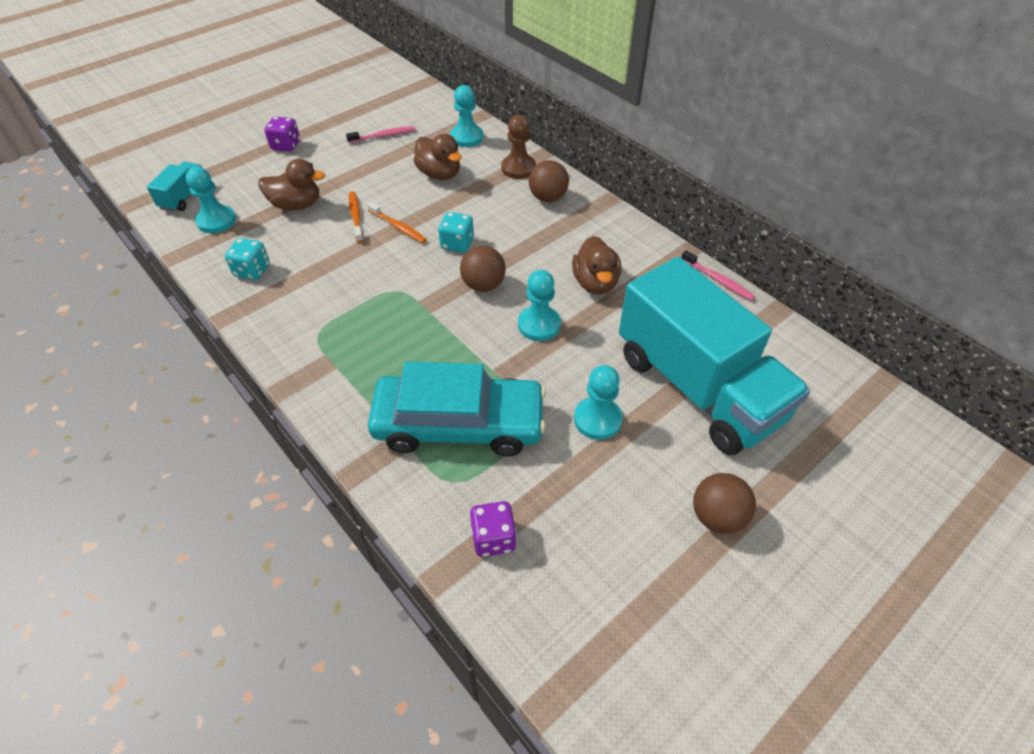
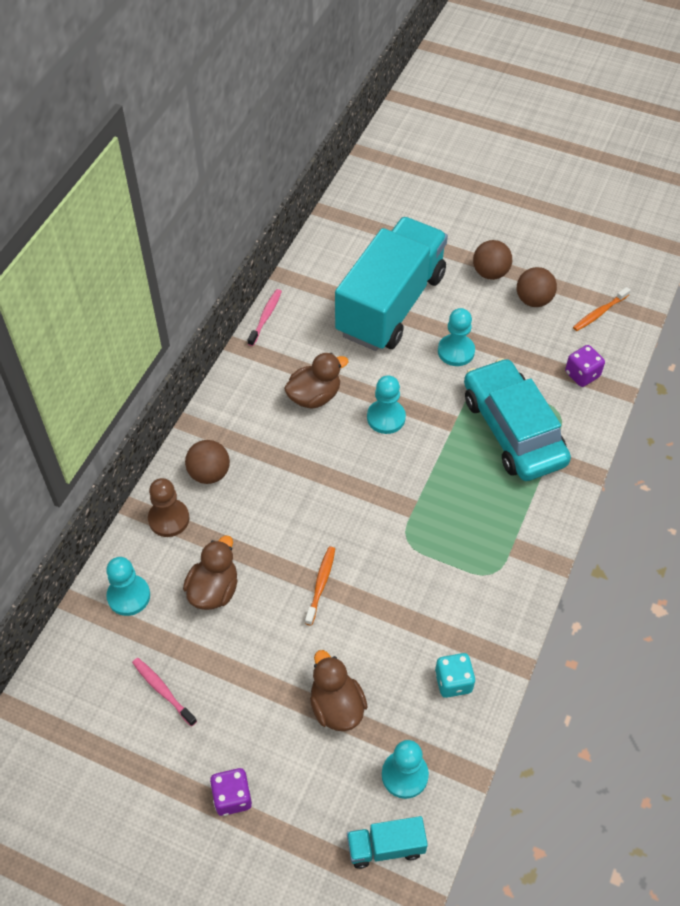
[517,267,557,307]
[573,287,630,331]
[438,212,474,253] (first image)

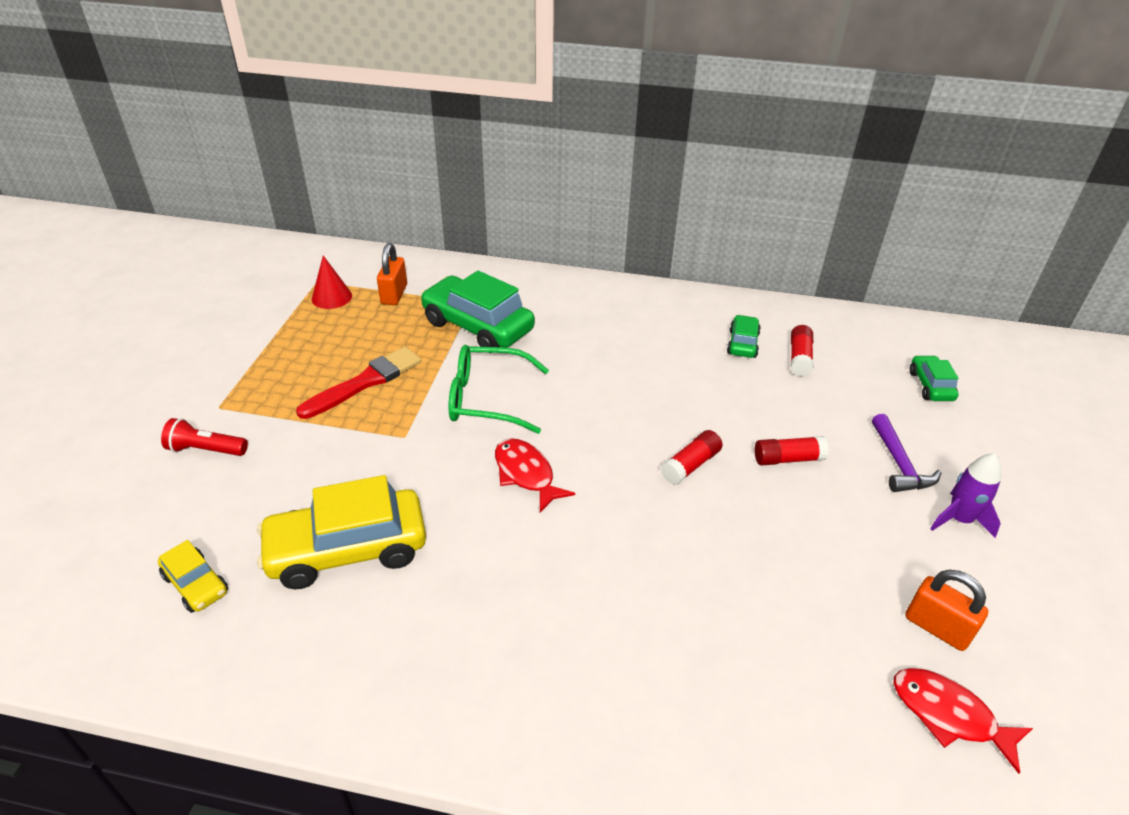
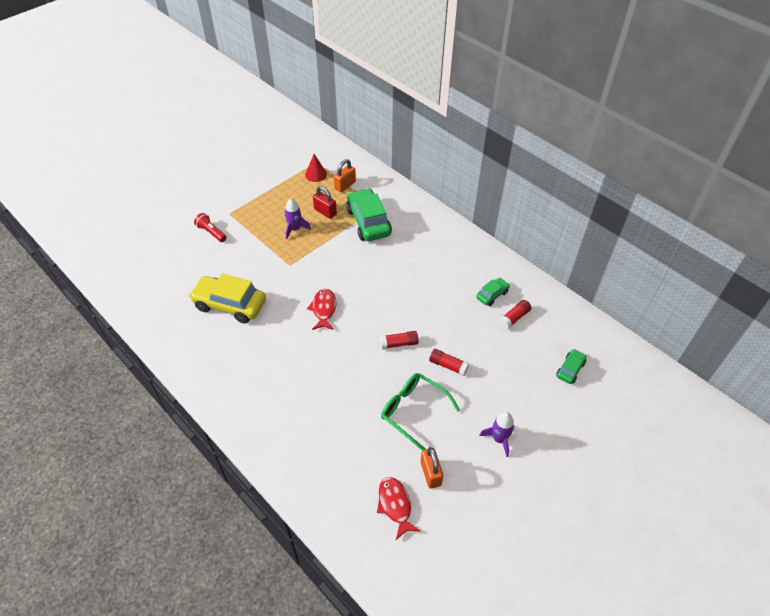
[284,199,311,239]
[313,186,337,219]
[381,373,460,451]
[158,540,228,613] (first image)
[872,414,941,492] (first image)

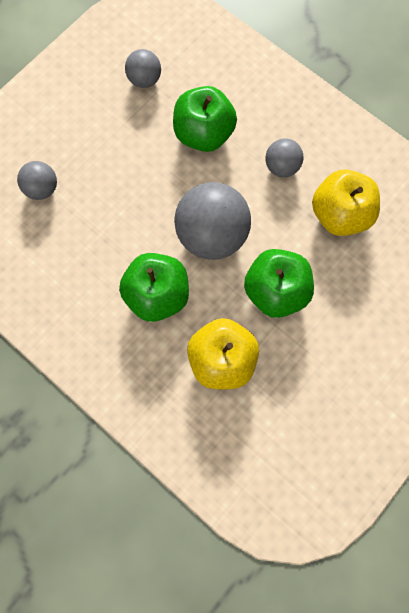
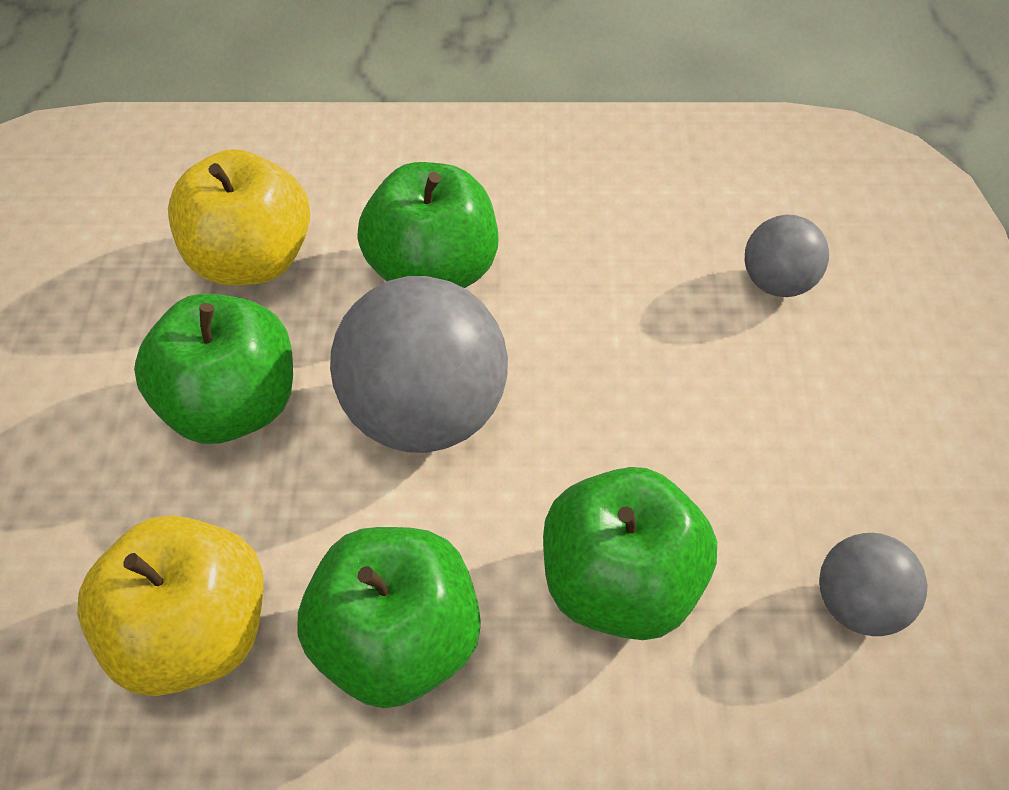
[297,527,481,708]

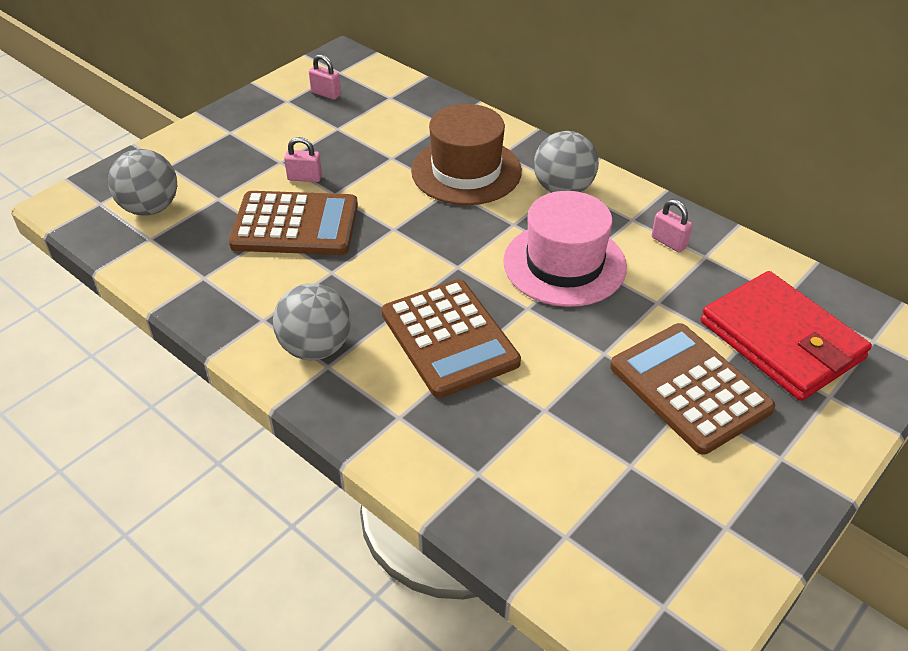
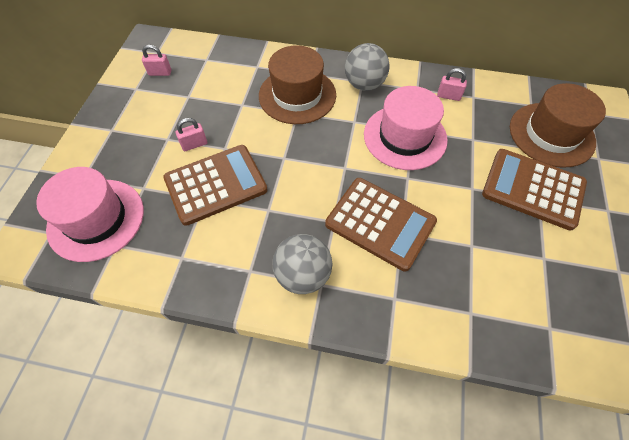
[36,167,144,262]
[510,83,606,168]

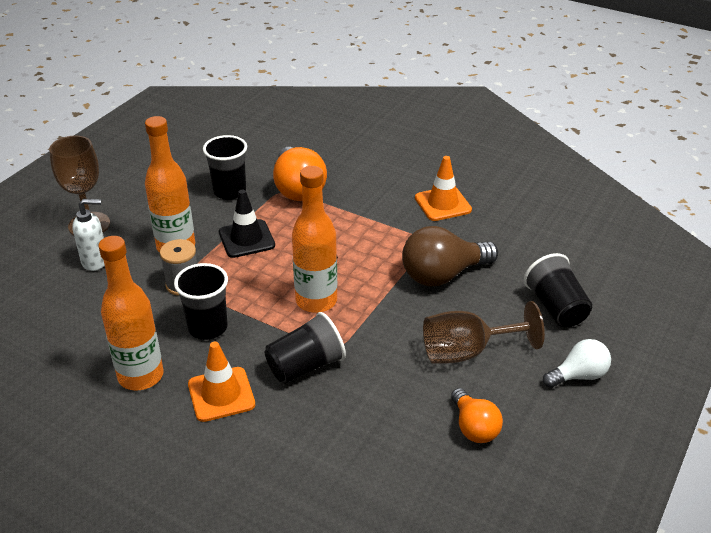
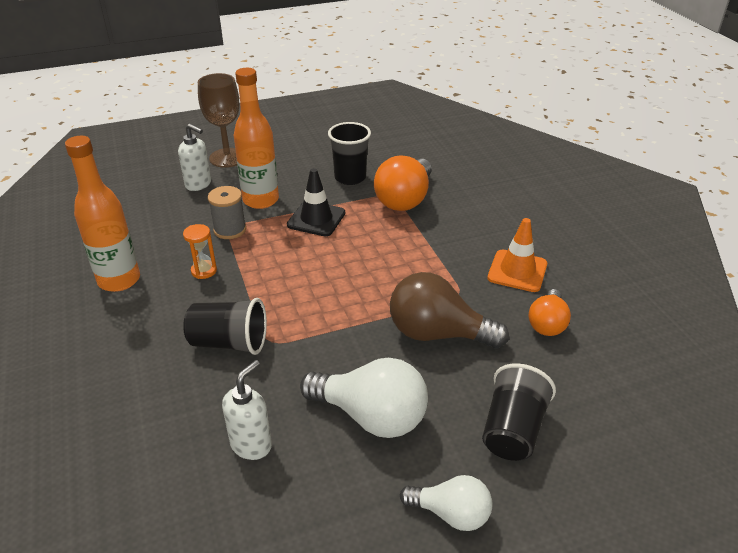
[183,224,217,279]
[222,360,272,460]
[300,358,428,438]
[528,289,571,336]
[188,341,255,422] (first image)
[292,166,337,313] (first image)

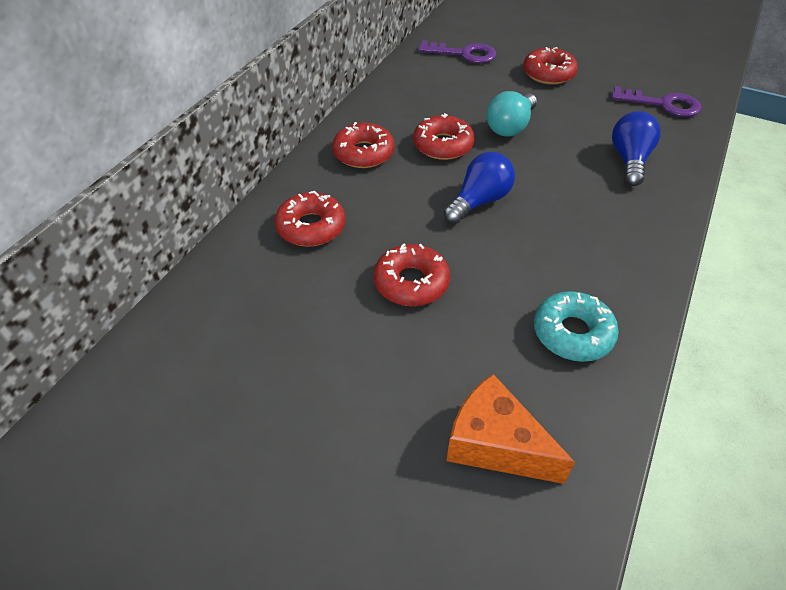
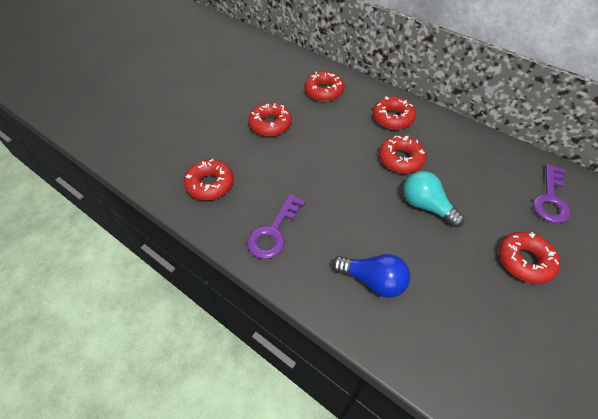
[184,159,234,200]
[247,194,305,259]
[443,152,515,224] (first image)
[446,374,575,484] (first image)

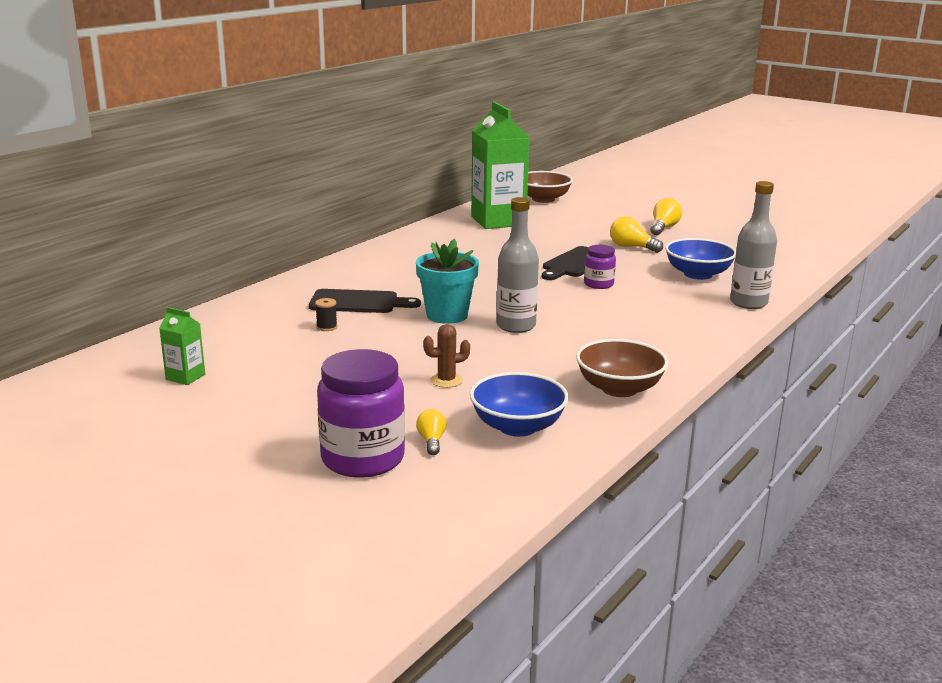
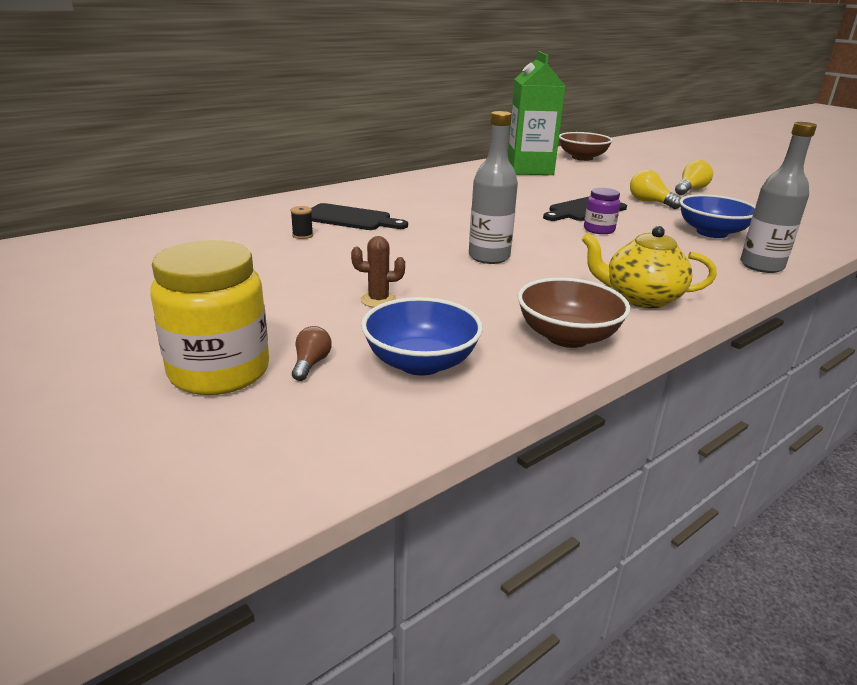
[150,240,269,395]
[292,326,332,381]
[582,226,717,308]
[159,307,205,385] (first image)
[416,239,479,324] (first image)

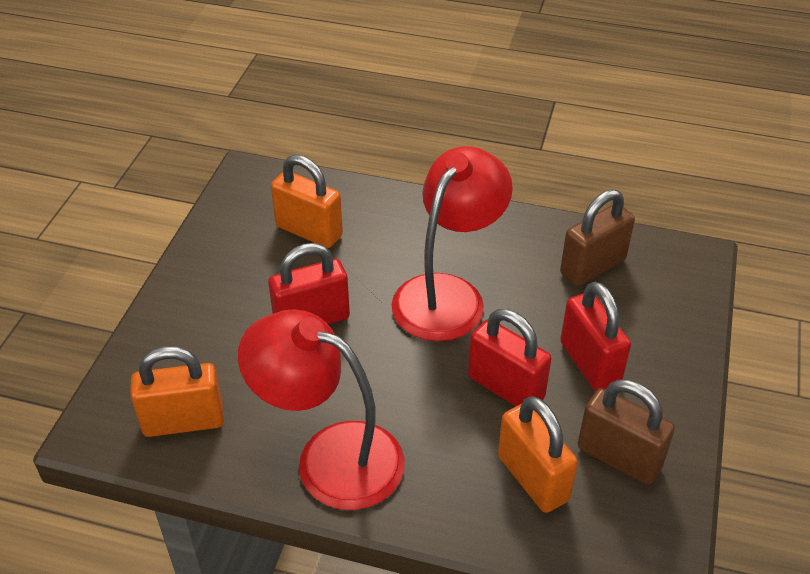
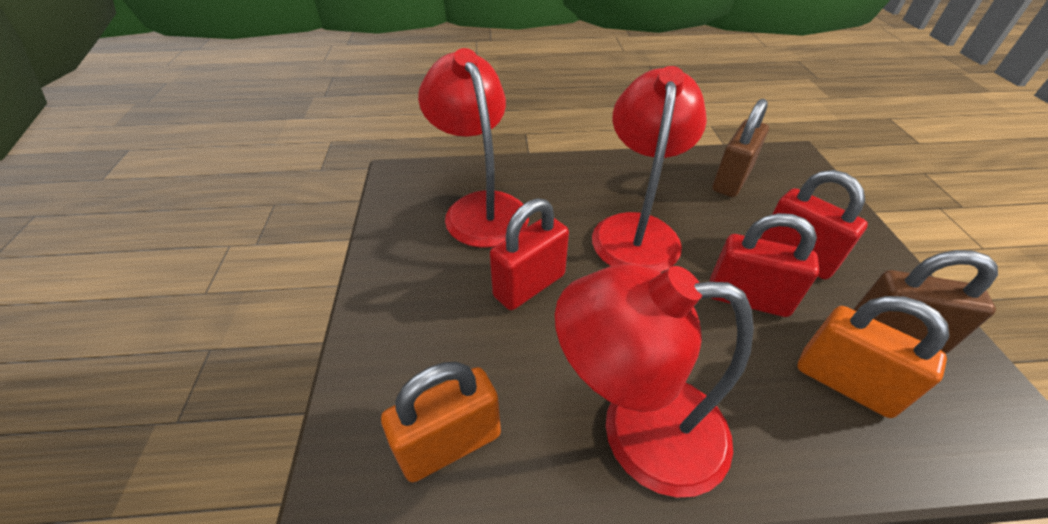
[418,48,529,247]

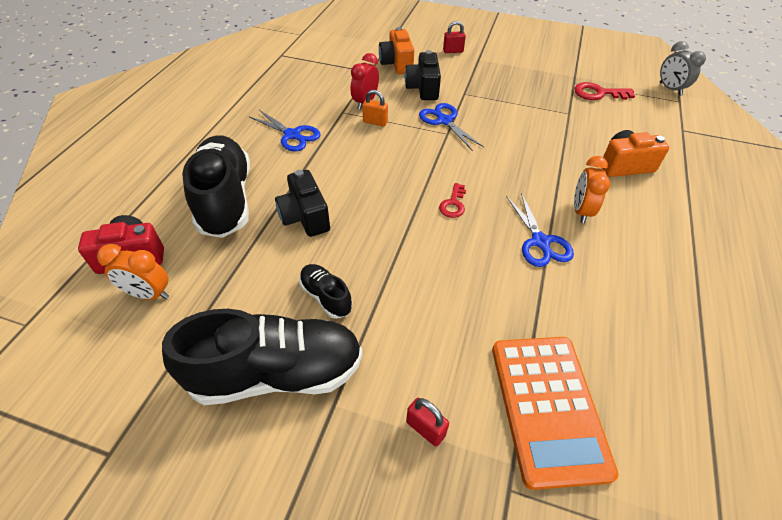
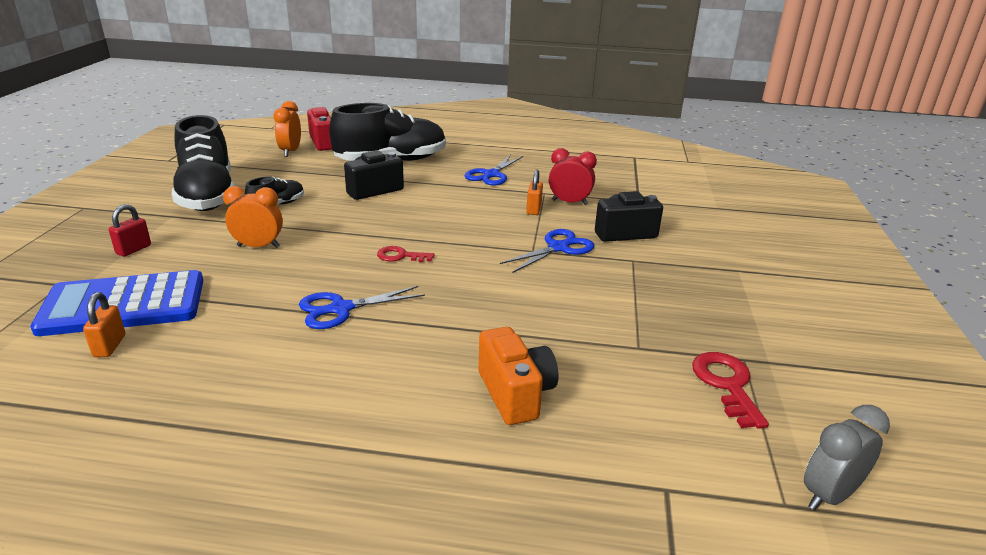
[30,270,203,336]
[83,292,125,357]
[223,186,283,248]
[379,27,414,74] (first image)
[443,21,466,53] (first image)

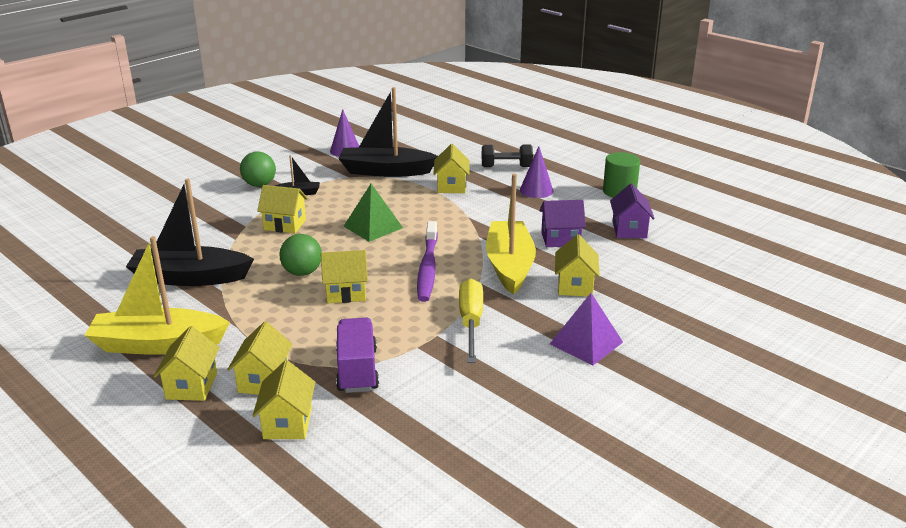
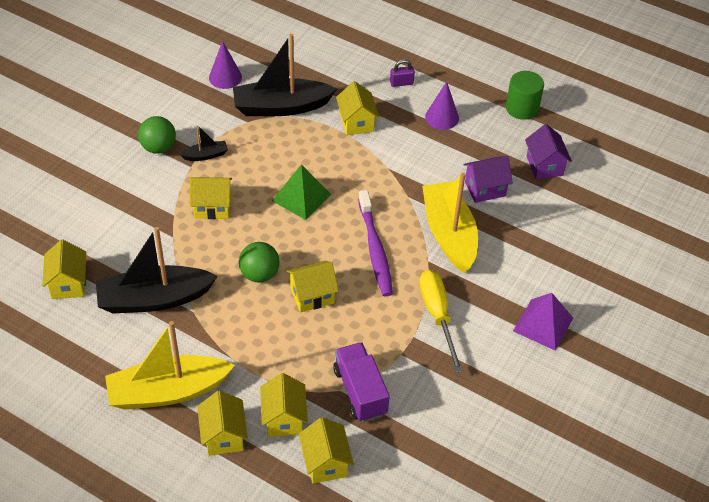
[42,240,86,299]
[390,59,415,87]

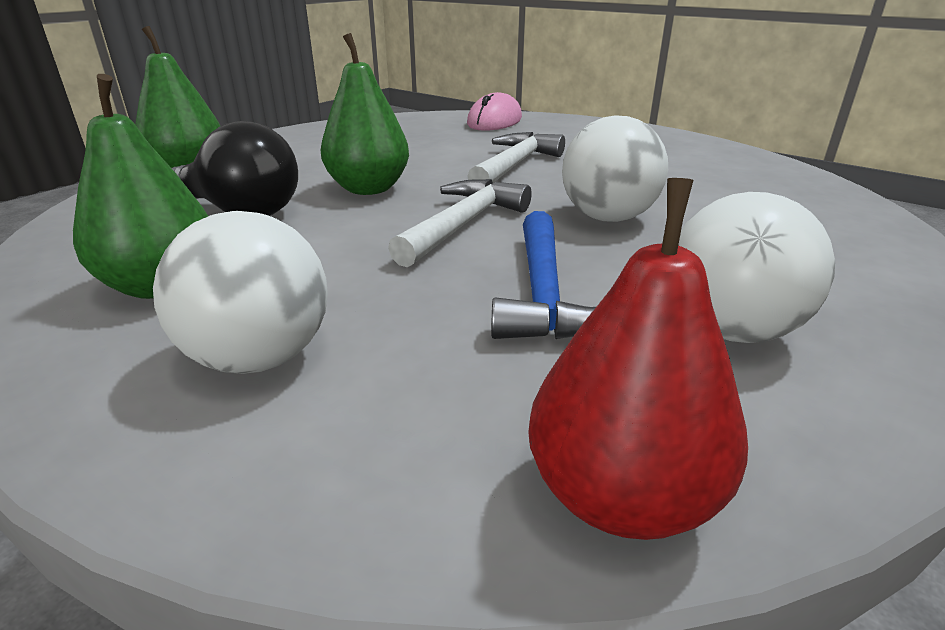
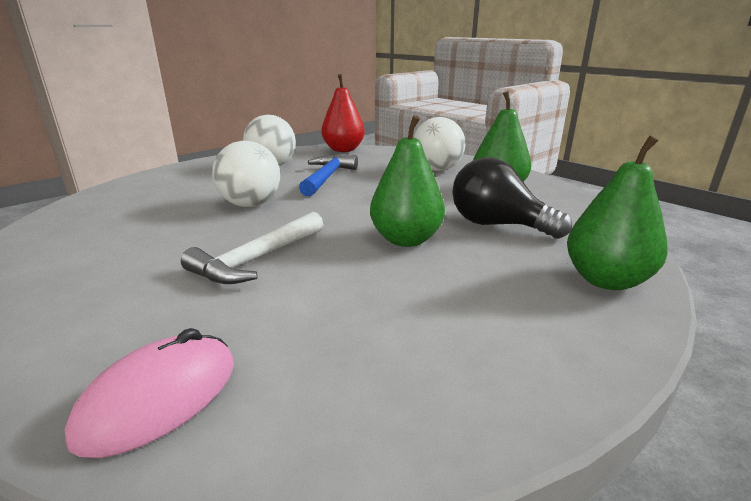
[388,179,532,267] (first image)

